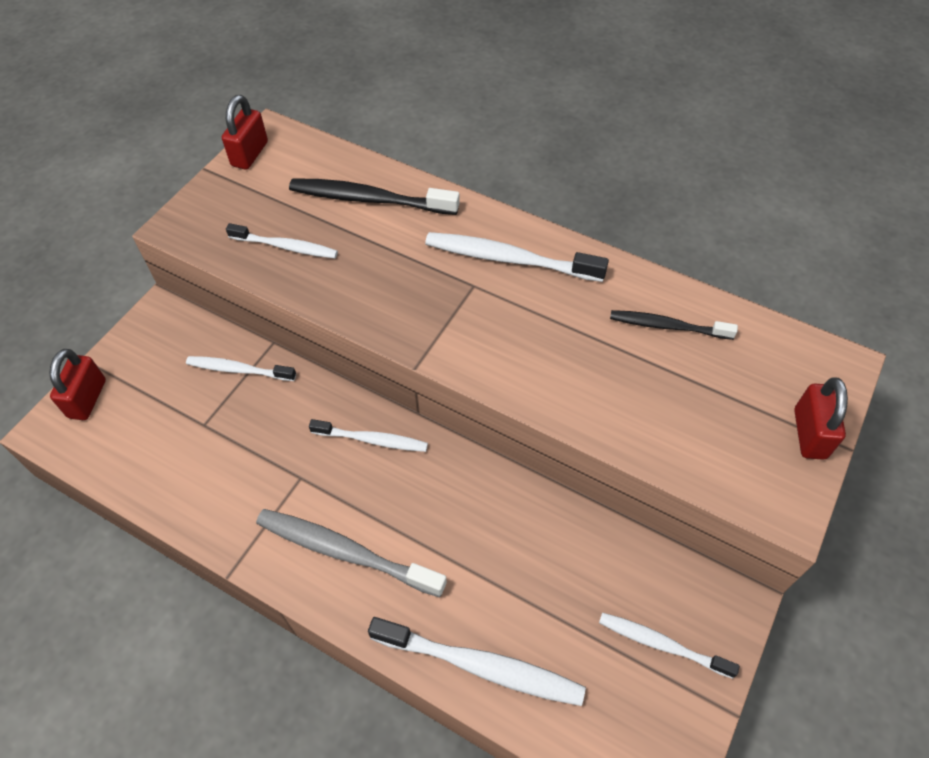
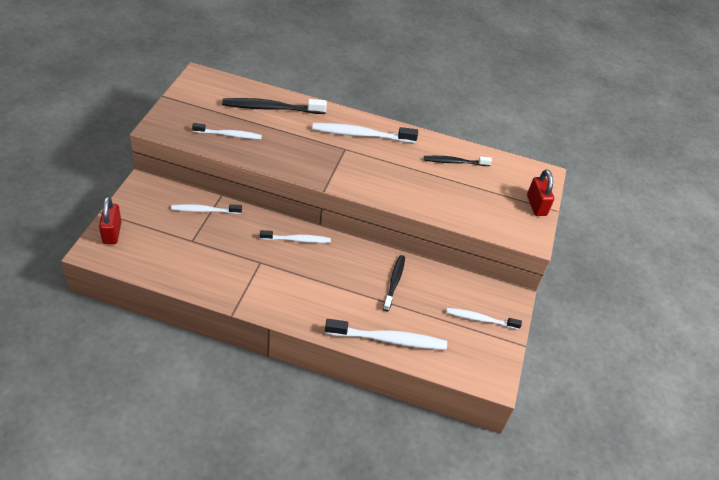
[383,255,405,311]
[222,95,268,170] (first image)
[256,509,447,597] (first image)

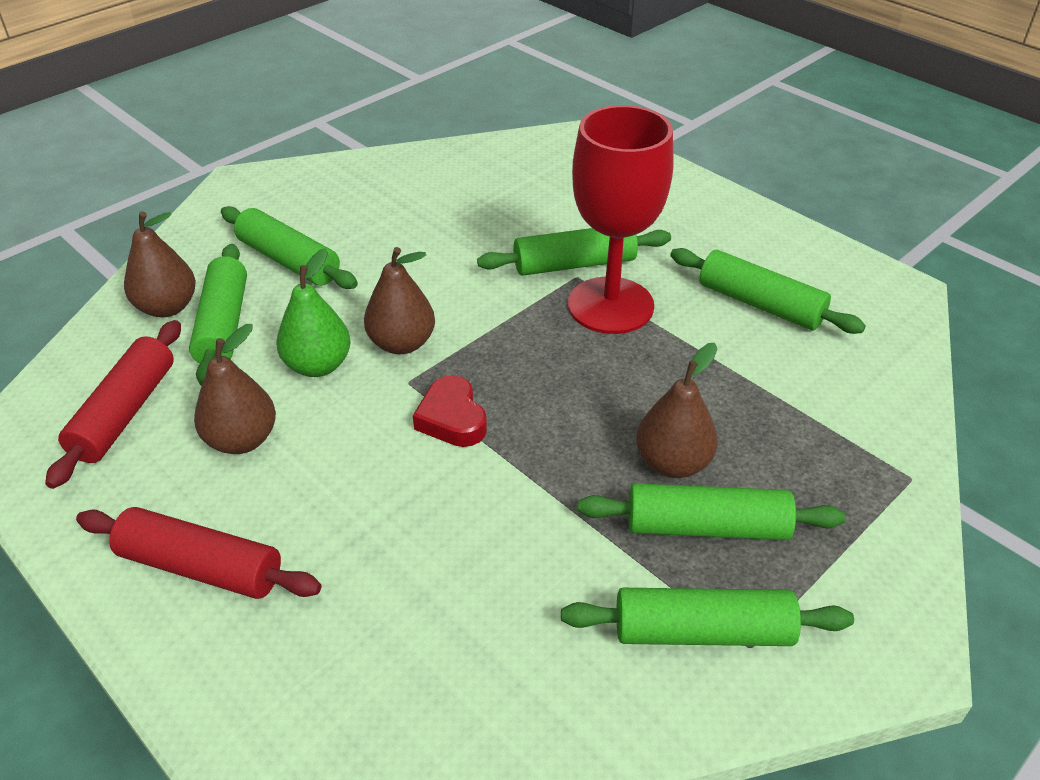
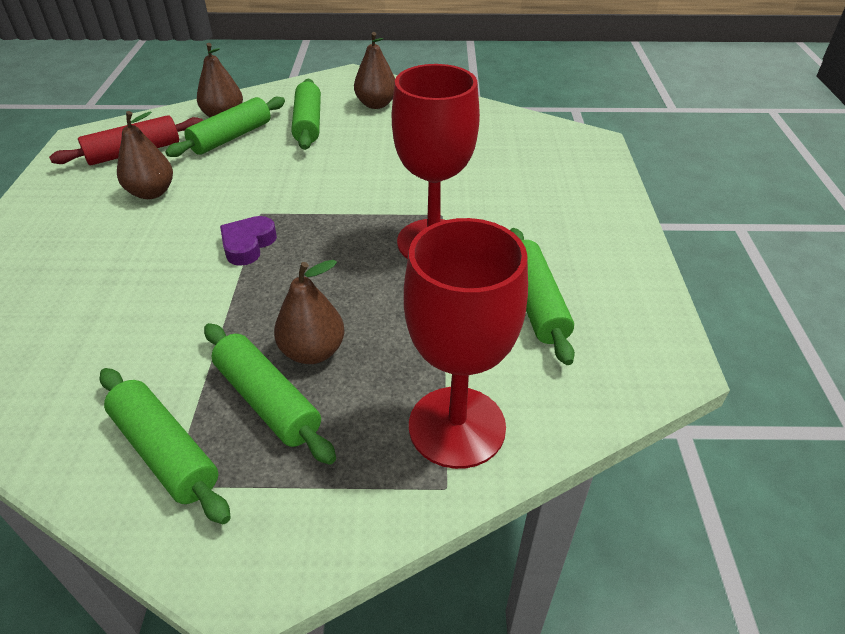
[220,216,277,266]
[354,32,395,109]
[404,218,528,469]
[76,507,322,599] (first image)
[276,248,351,377] (first image)
[477,228,671,276] (first image)

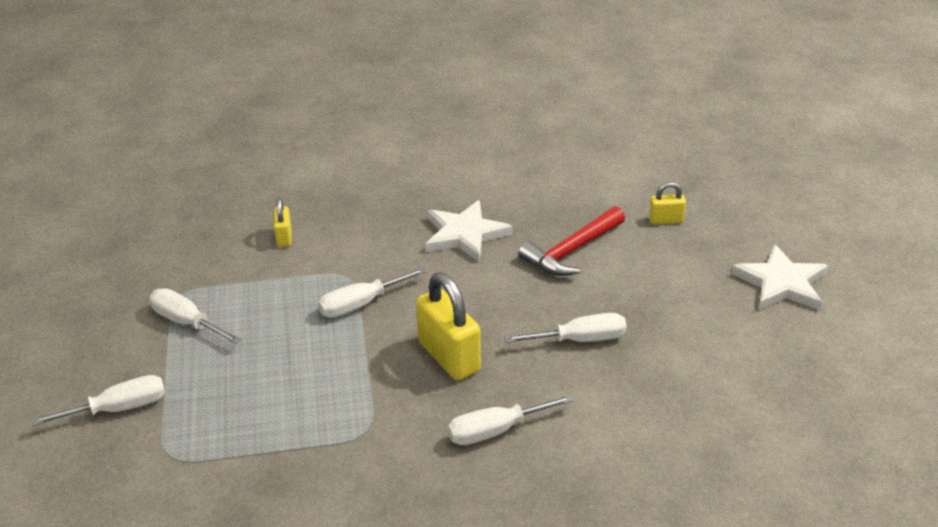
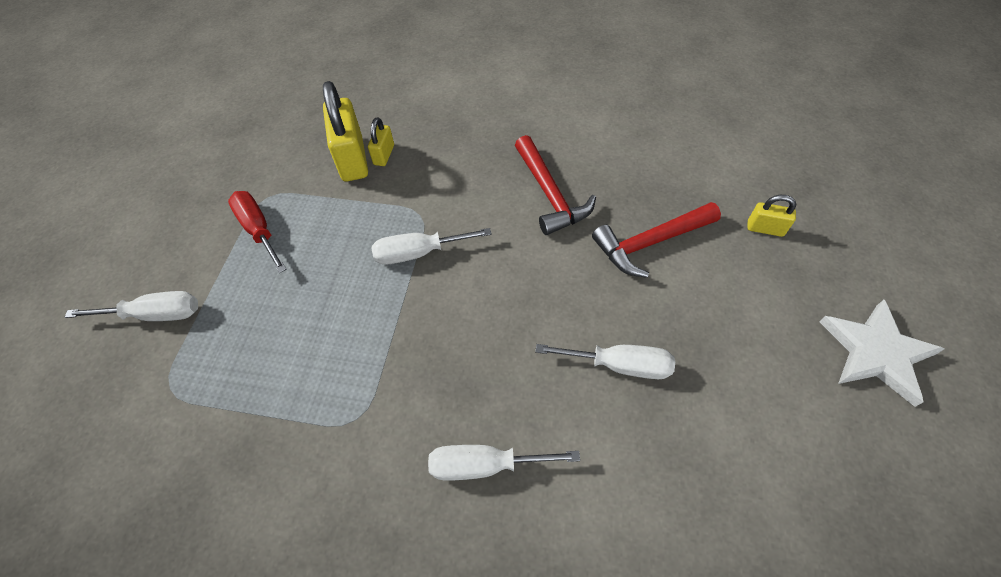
[228,191,287,273]
[323,81,368,181]
[515,135,596,235]

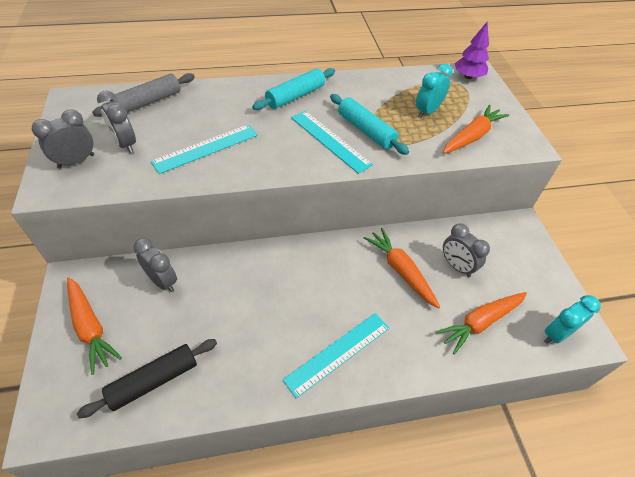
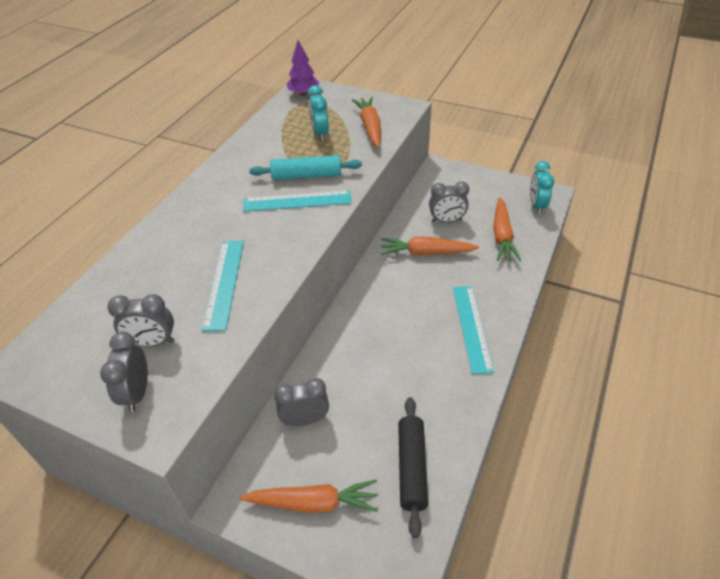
[92,73,195,117] (first image)
[252,68,335,110] (first image)

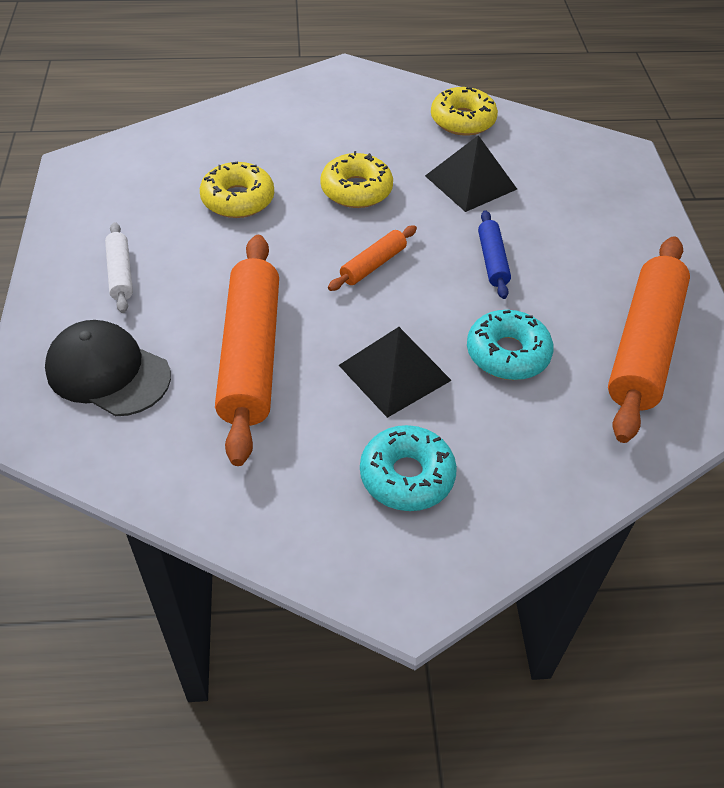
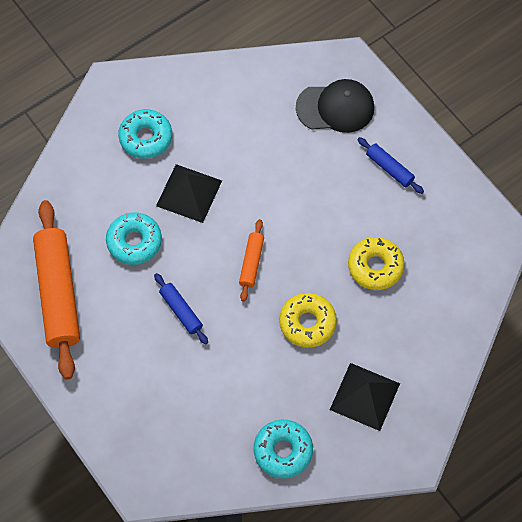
[254,420,313,479]
[330,363,400,431]
[357,137,424,194]
[215,235,279,466] (first image)

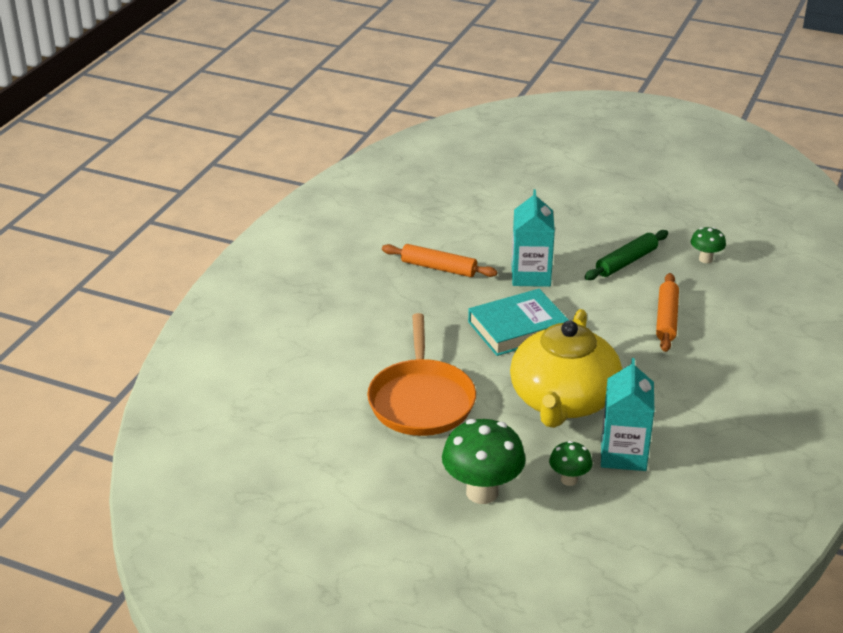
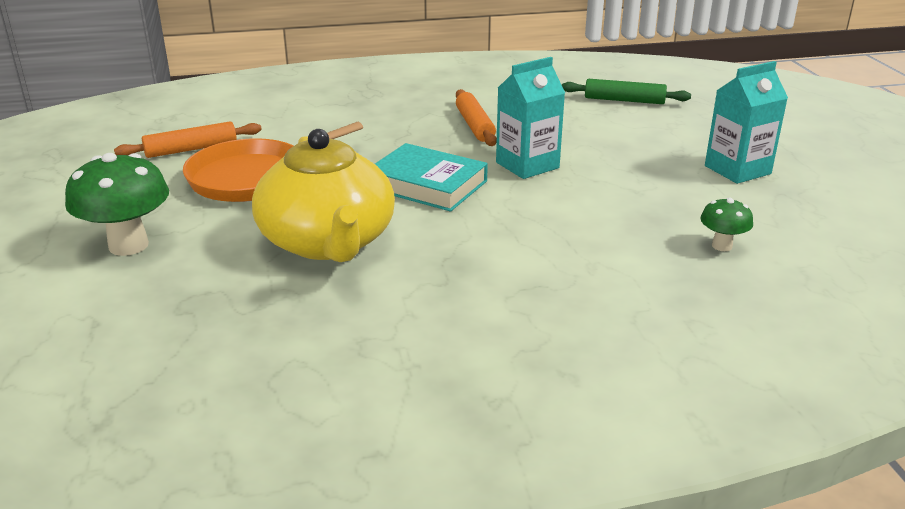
[114,122,262,158]
[252,129,395,262]
[562,79,691,104]
[705,61,788,184]
[549,441,592,486] (first image)

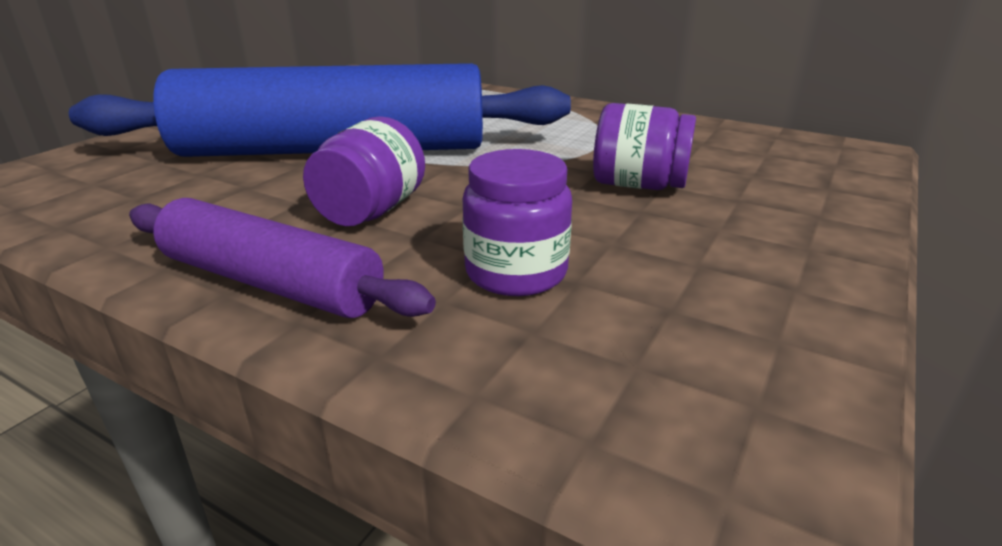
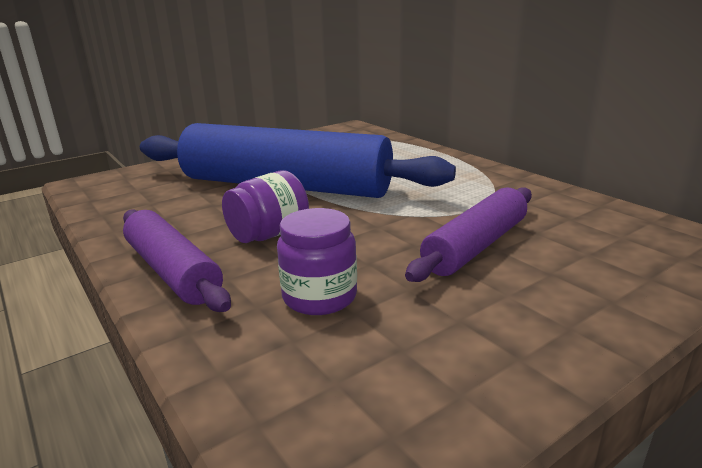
[405,187,532,282]

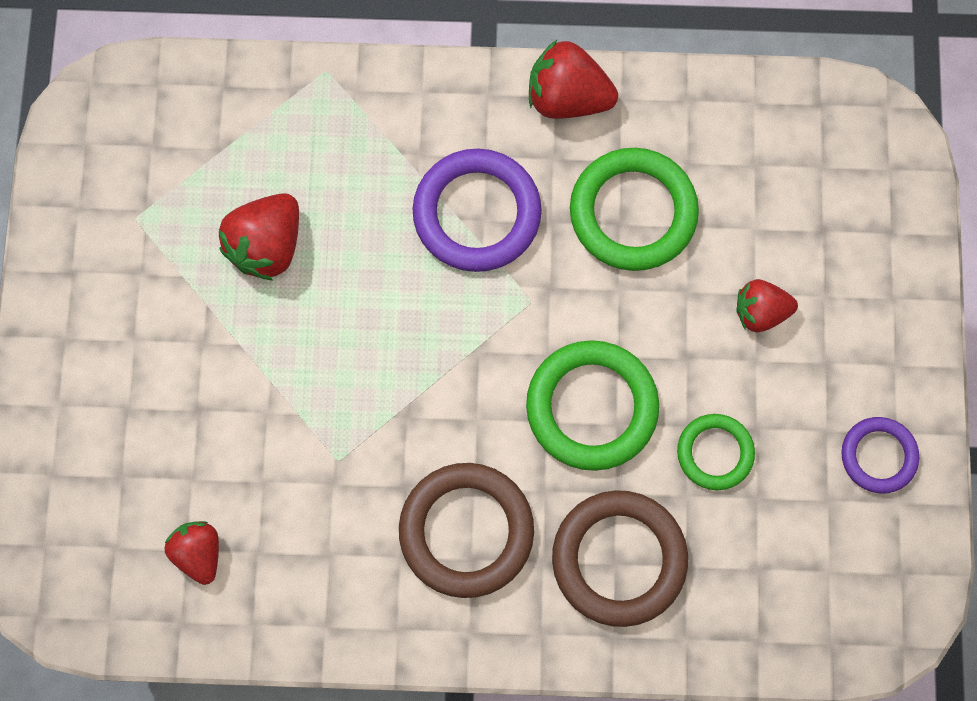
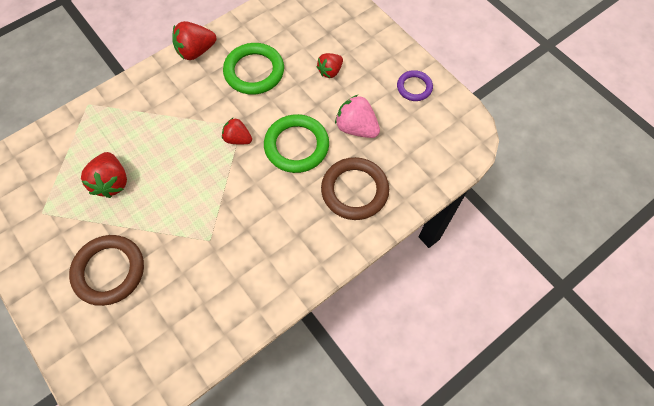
[69,235,144,306]
[222,117,252,144]
[335,95,380,138]
[413,149,542,272] (first image)

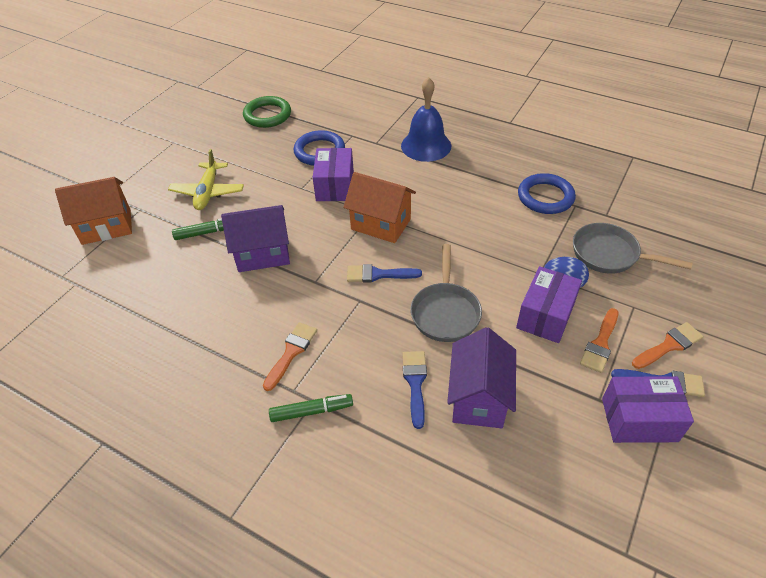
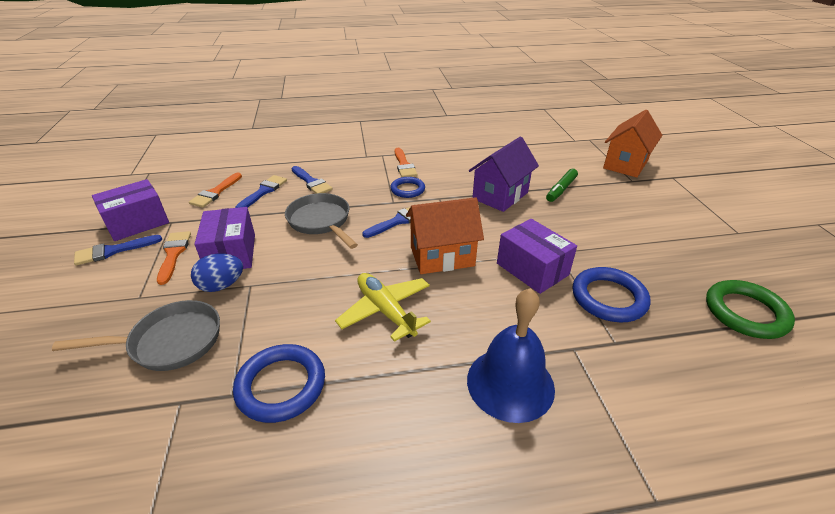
[189,173,242,208]
[235,175,287,208]
[335,273,431,342]
[390,177,425,198]
[269,394,353,422] (first image)

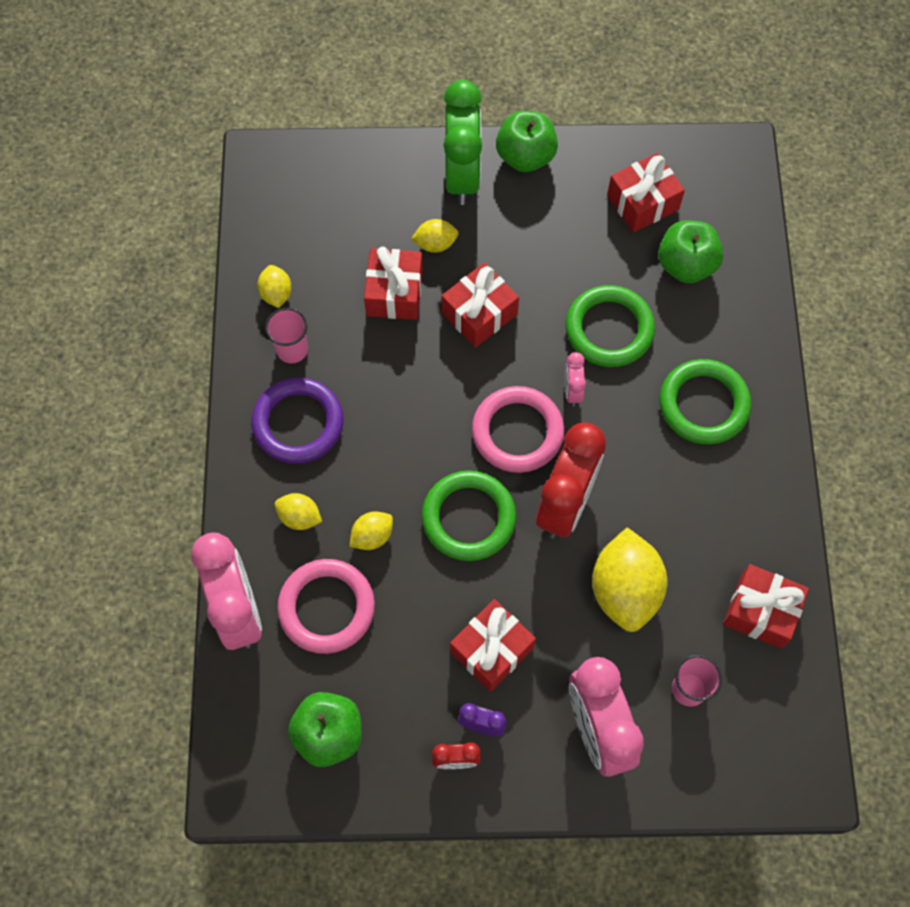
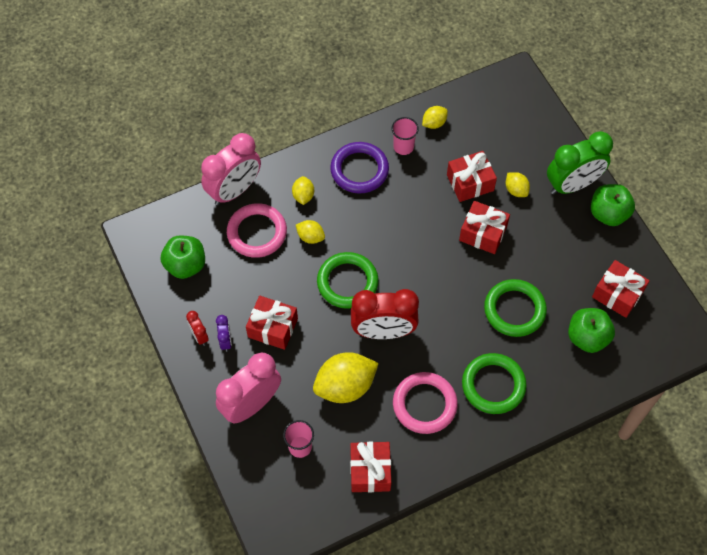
[393,372,458,434]
[565,352,586,406] (first image)

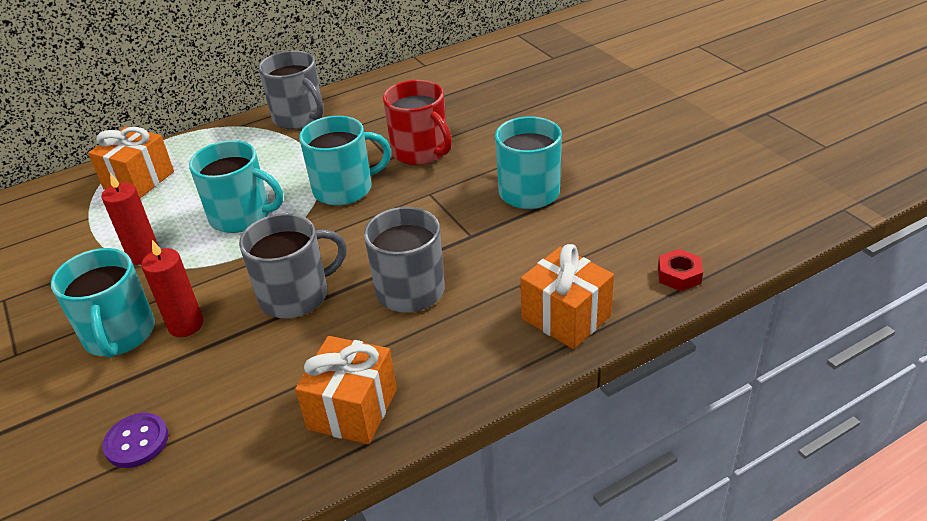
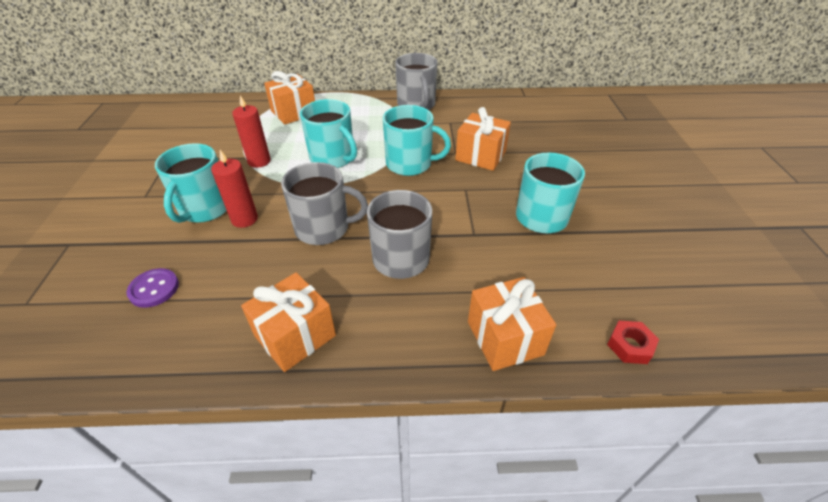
[455,107,511,171]

